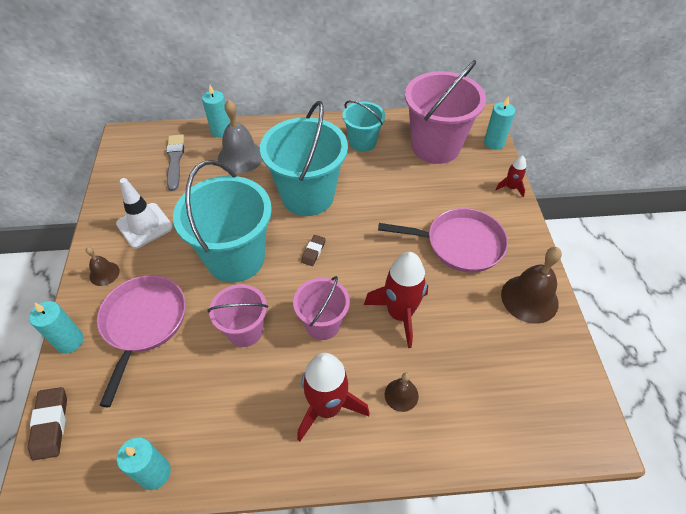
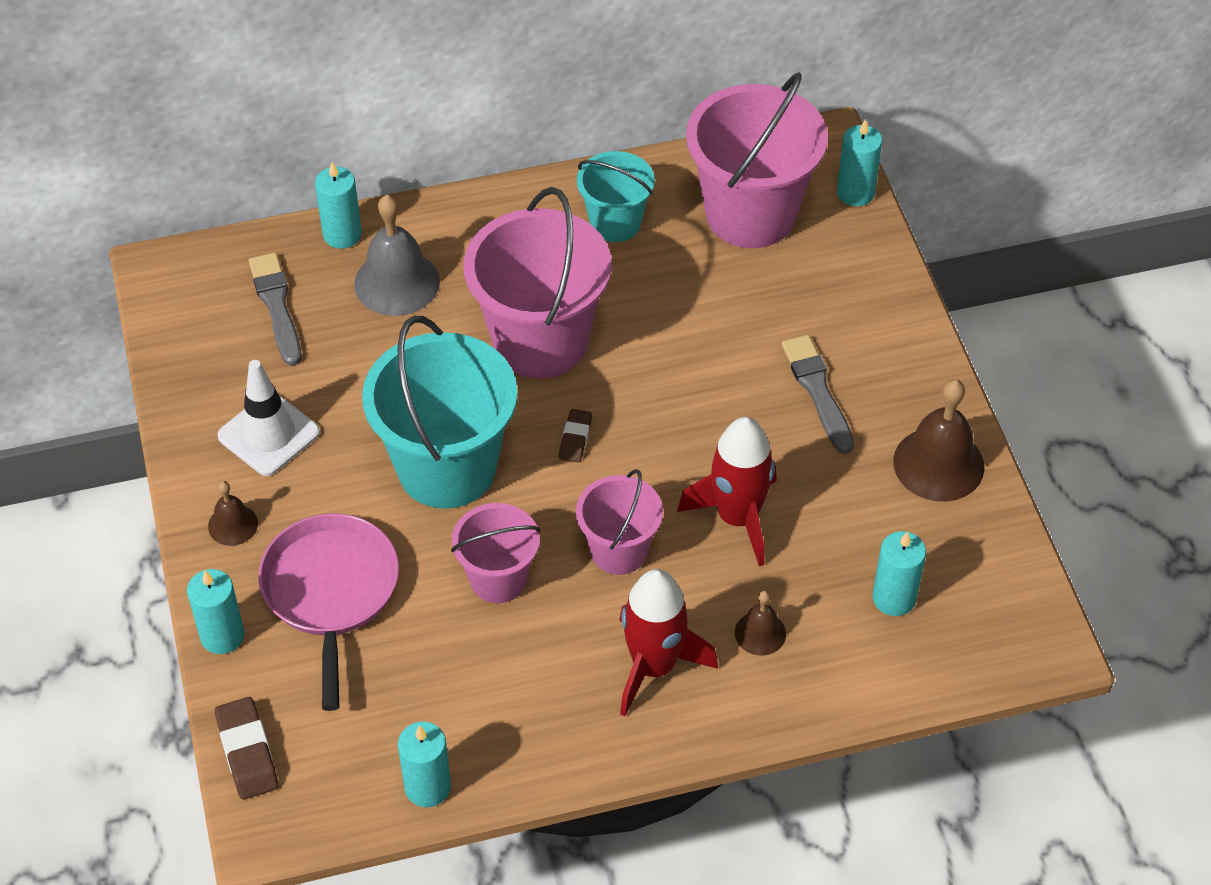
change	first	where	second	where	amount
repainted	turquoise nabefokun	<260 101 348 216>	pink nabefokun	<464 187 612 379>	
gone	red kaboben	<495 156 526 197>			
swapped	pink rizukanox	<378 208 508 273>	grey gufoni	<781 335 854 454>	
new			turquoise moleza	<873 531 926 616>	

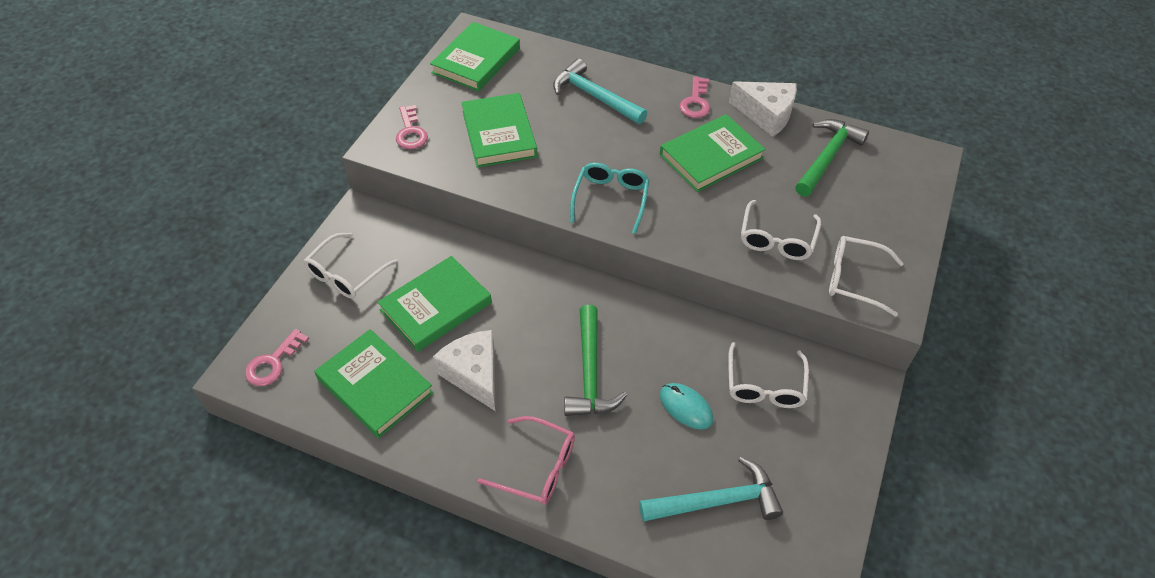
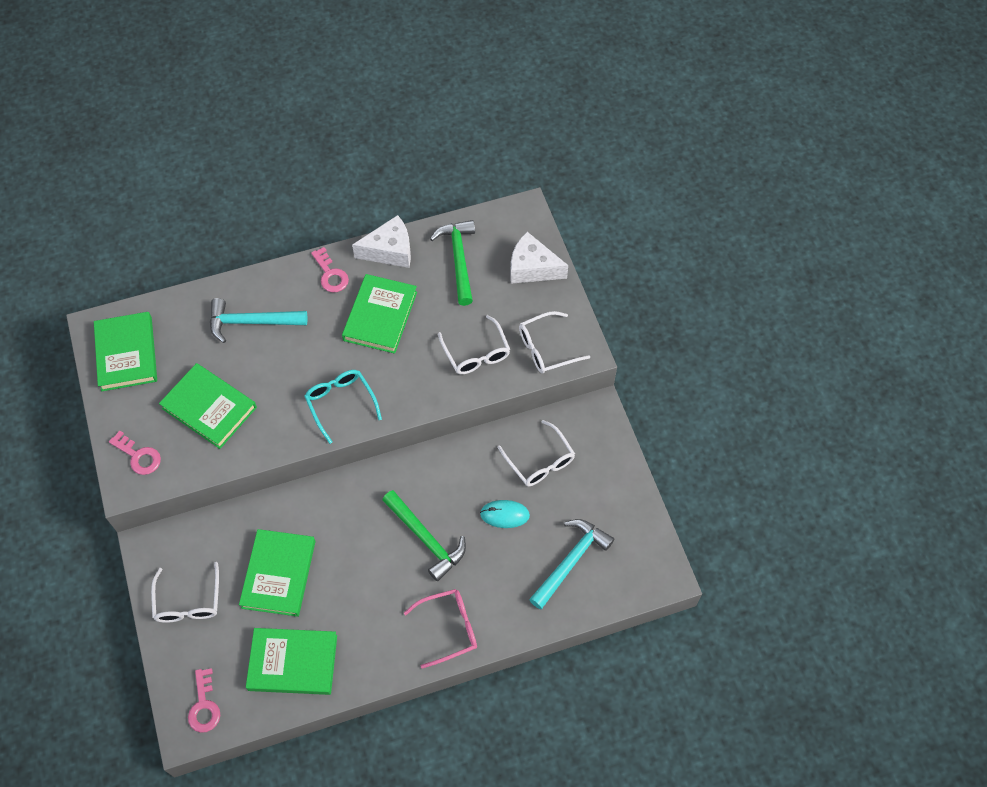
change	first	where	second	where	amount
shifted	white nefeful	<433 330 495 411>		<510 232 568 284>	

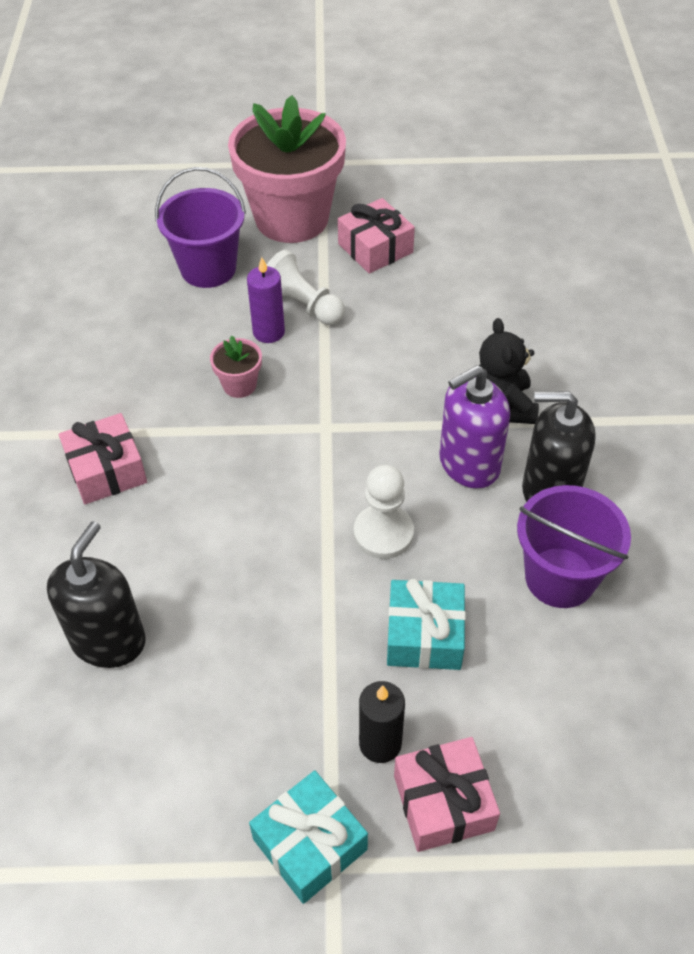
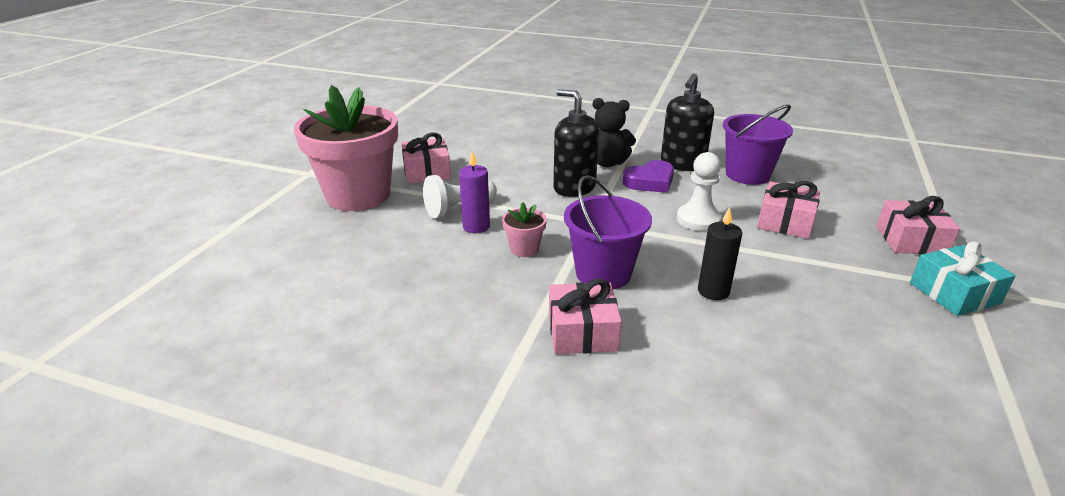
change	first	where	second	where	amount
shifted	purple nabefokun	<155 167 246 288>		<564 175 652 289>	
swapped	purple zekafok	<439 365 510 489>	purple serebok	<623 160 674 193>	
shifted	black zekafok	<47 521 146 668>		<553 89 599 197>	
repainted	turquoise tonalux	<387 579 466 670>	pink tonalux	<757 181 820 239>	
shifted	black moleza	<359 681 405 763>		<698 207 742 300>	

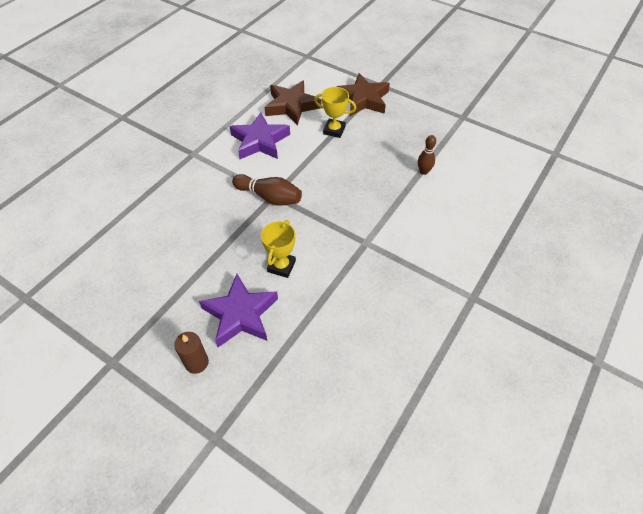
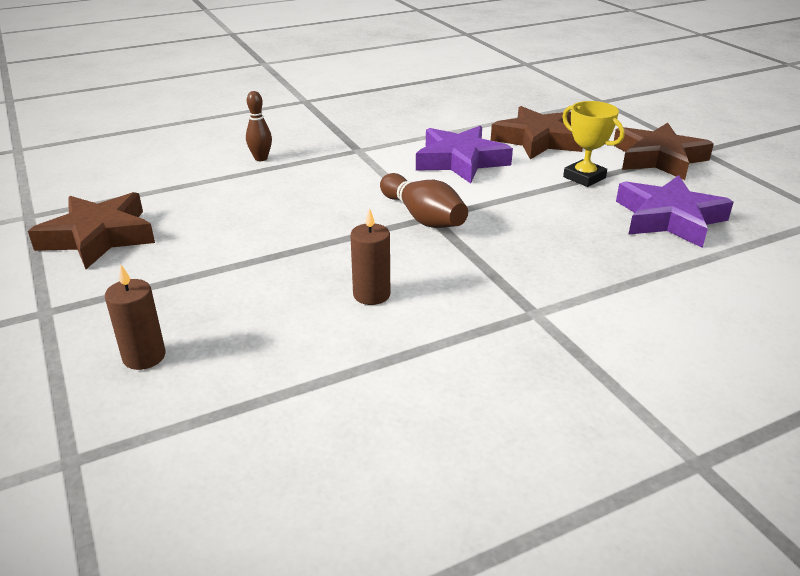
change	first	where	second	where	amount
shifted	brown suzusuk	<418 135 436 175>		<246 91 272 161>	
swapped	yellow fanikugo	<261 220 296 278>	brown moleza	<350 208 390 305>	
shifted	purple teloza	<199 274 278 347>		<616 175 733 248>	
new			brown teloza	<28 192 155 269>	

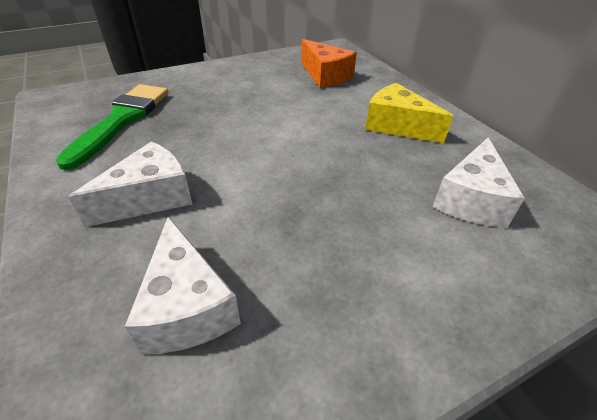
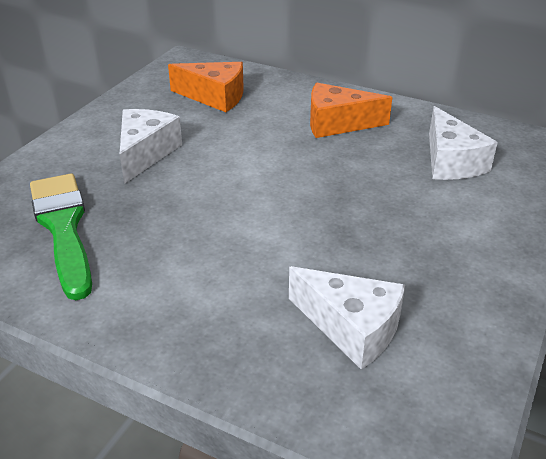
change	first	where	second	where	amount
repainted	yellow nefeful	<365 83 453 143>	orange nefeful	<310 83 392 138>	
shifted	white nefeful	<68 141 192 227>		<119 109 182 184>	

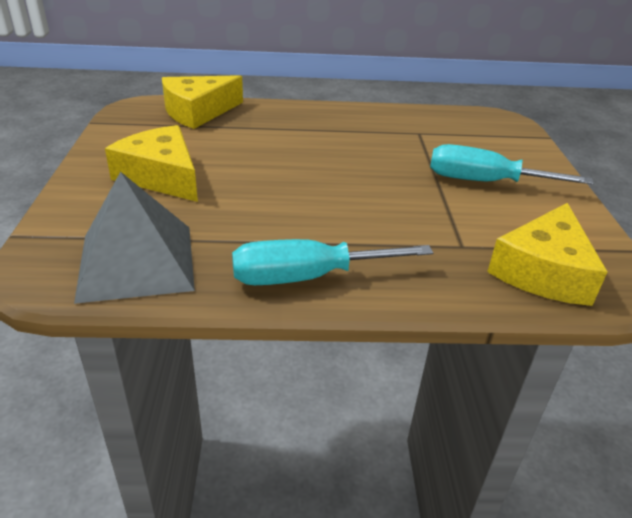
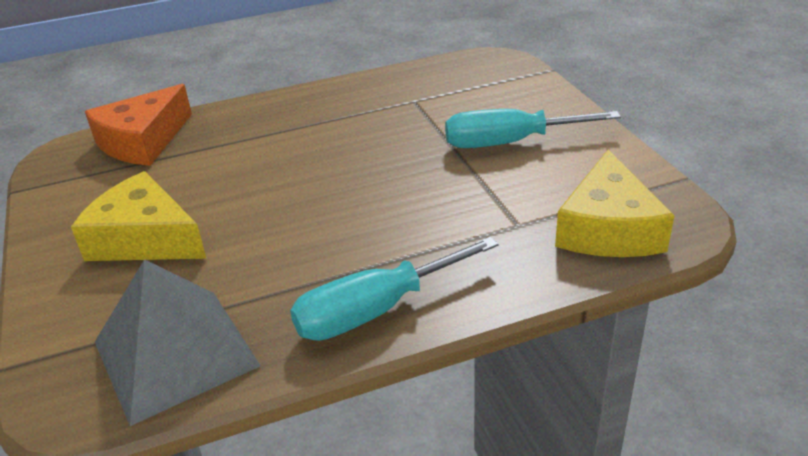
change	first	where	second	where	amount
repainted	yellow nefeful	<162 75 243 129>	orange nefeful	<85 84 192 166>	

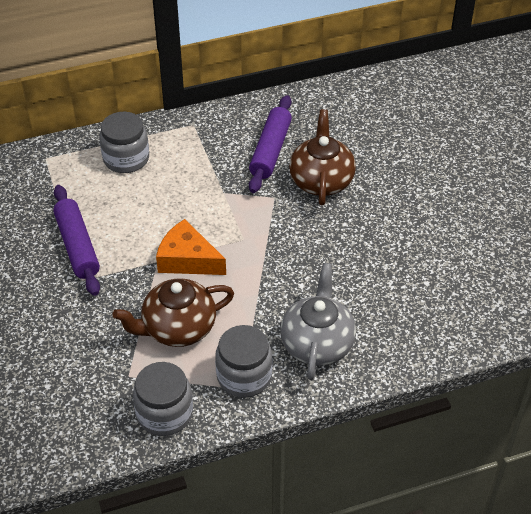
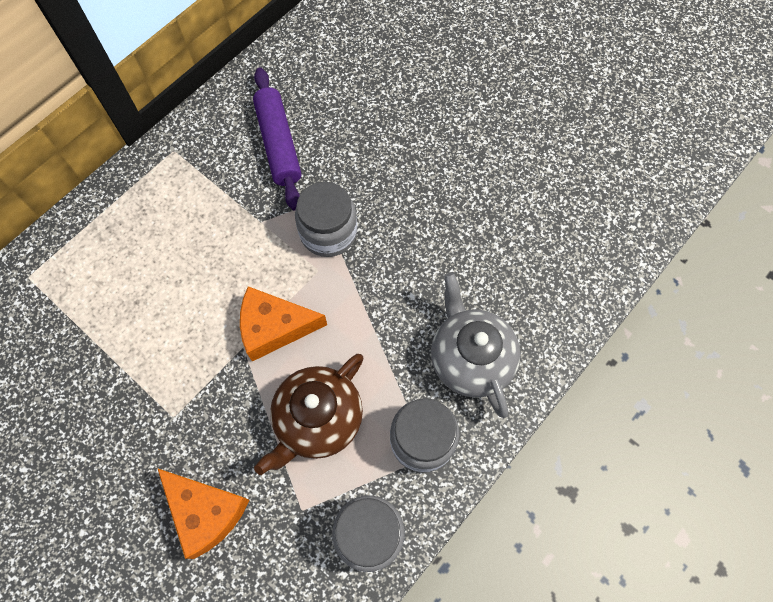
change	first	where	second	where	amount
gone	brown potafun	<289 109 356 205>			
shifted	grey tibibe	<99 112 149 173>		<295 182 357 257>	
gone	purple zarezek	<53 185 100 296>			
new			orange nefeful	<157 468 249 559>	

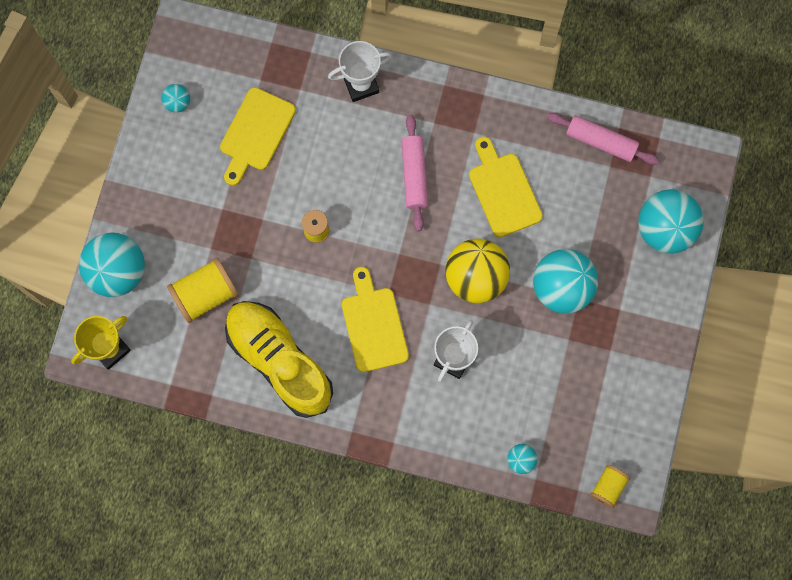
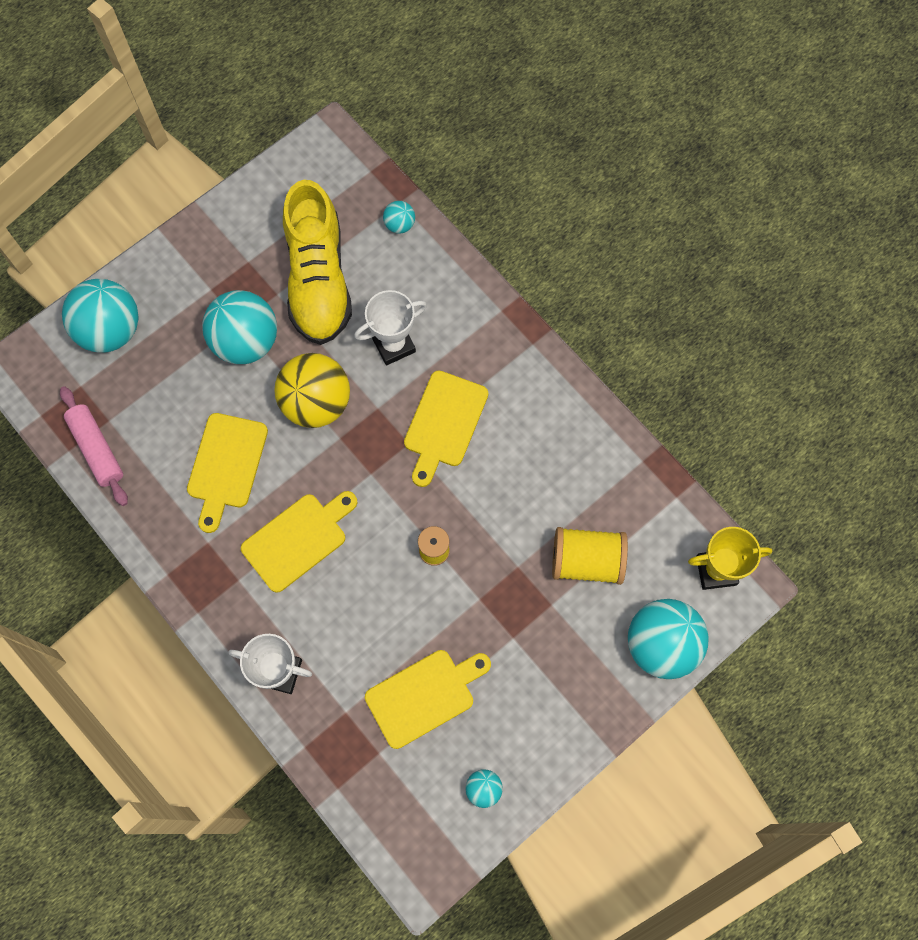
change	first	where	second	where	amount
swapped	pink zarezek	<401 115 428 231>	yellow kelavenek	<241 491 357 593>	
shifted	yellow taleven	<225 301 333 418>		<283 180 352 345>	
gone	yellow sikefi	<590 465 630 508>			

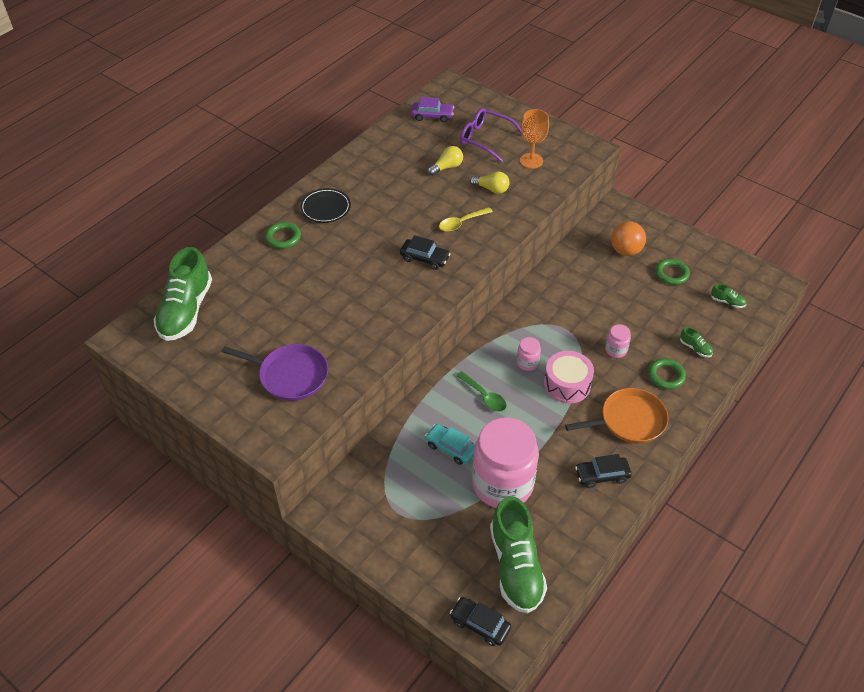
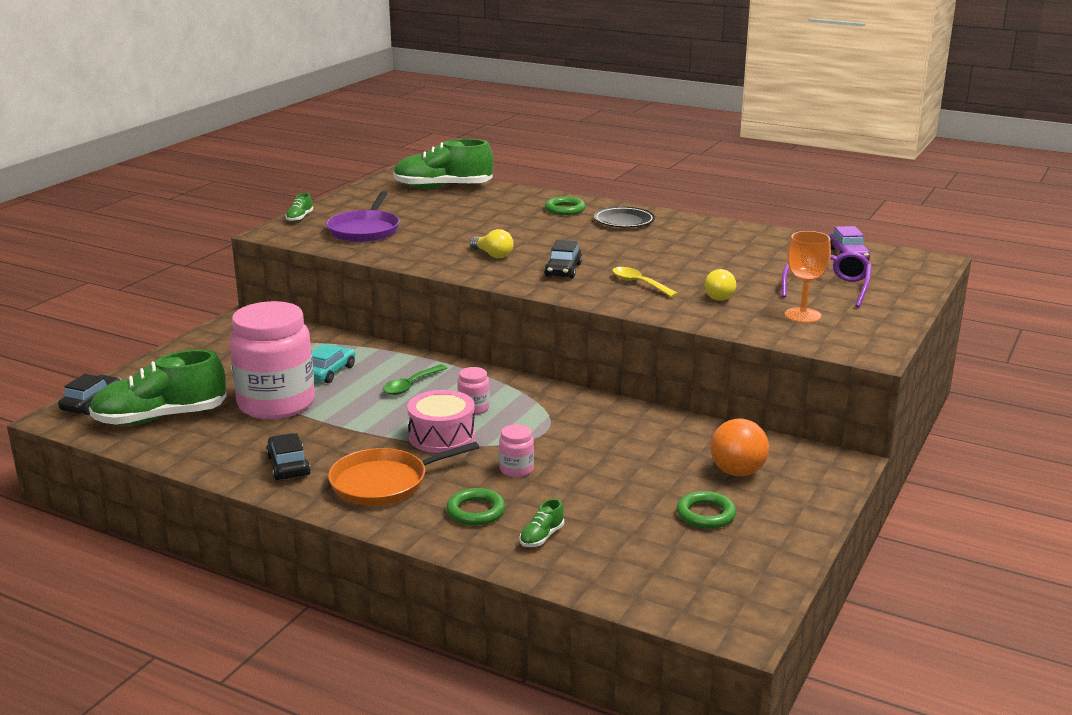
change	first	where	second	where	amount
shifted	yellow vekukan	<428 146 463 176>		<470 229 514 258>	
shifted	green taleven	<711 284 747 308>		<286 193 313 222>	
rotated	orange rizukanox	<565 388 668 443>		<328 442 479 506>	90 degrees clockwise

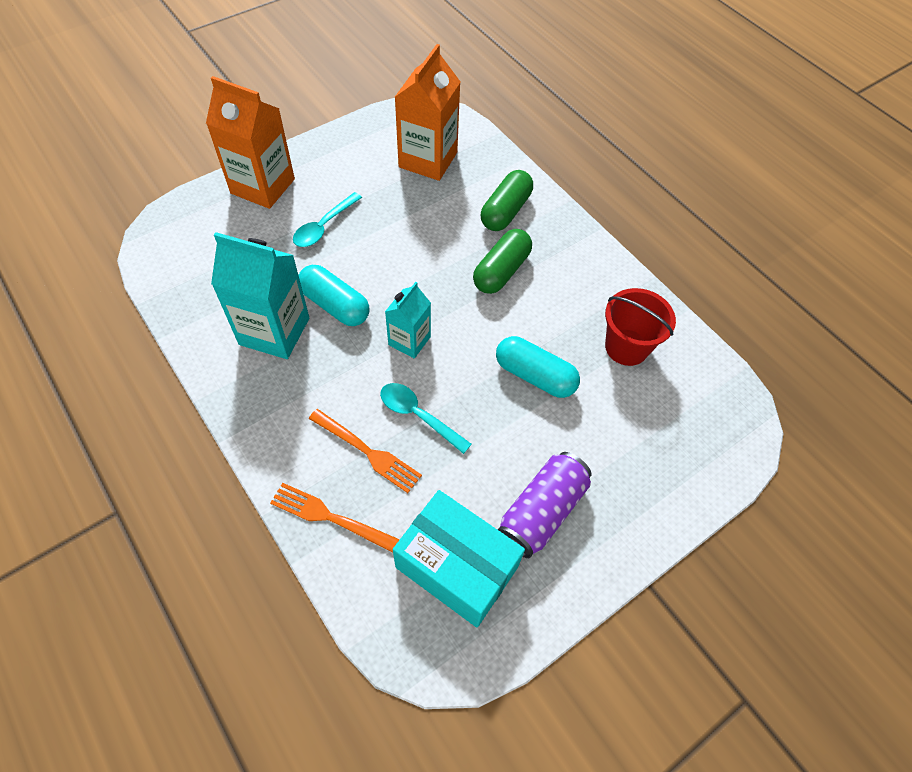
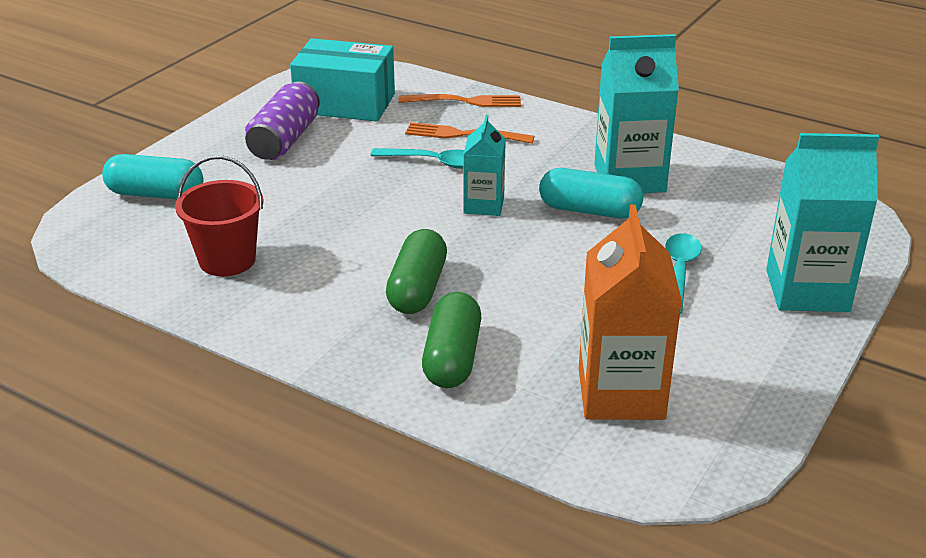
change	first	where	second	where	amount
repainted	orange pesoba	<206 76 295 209>	turquoise pesoba	<766 133 879 312>	
shifted	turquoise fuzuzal	<496 336 580 398>		<102 154 203 199>	

